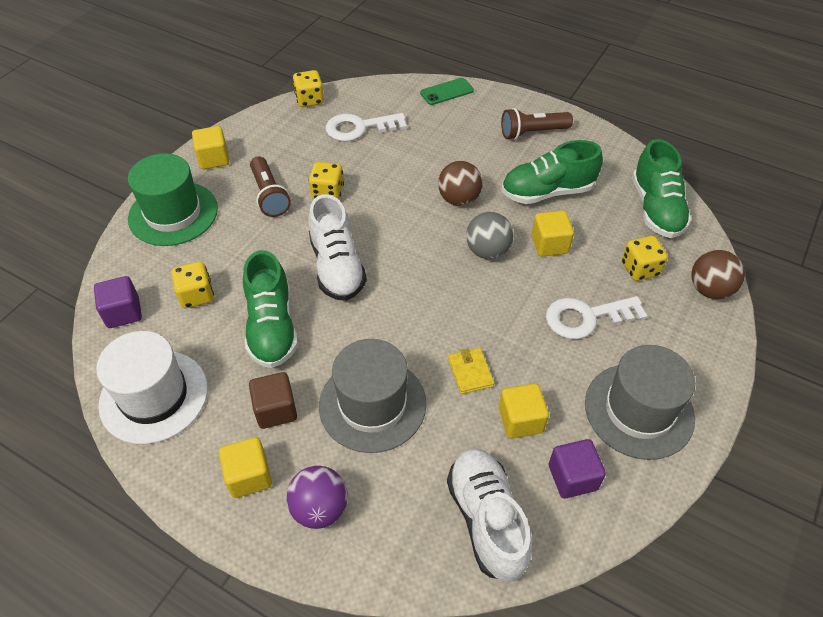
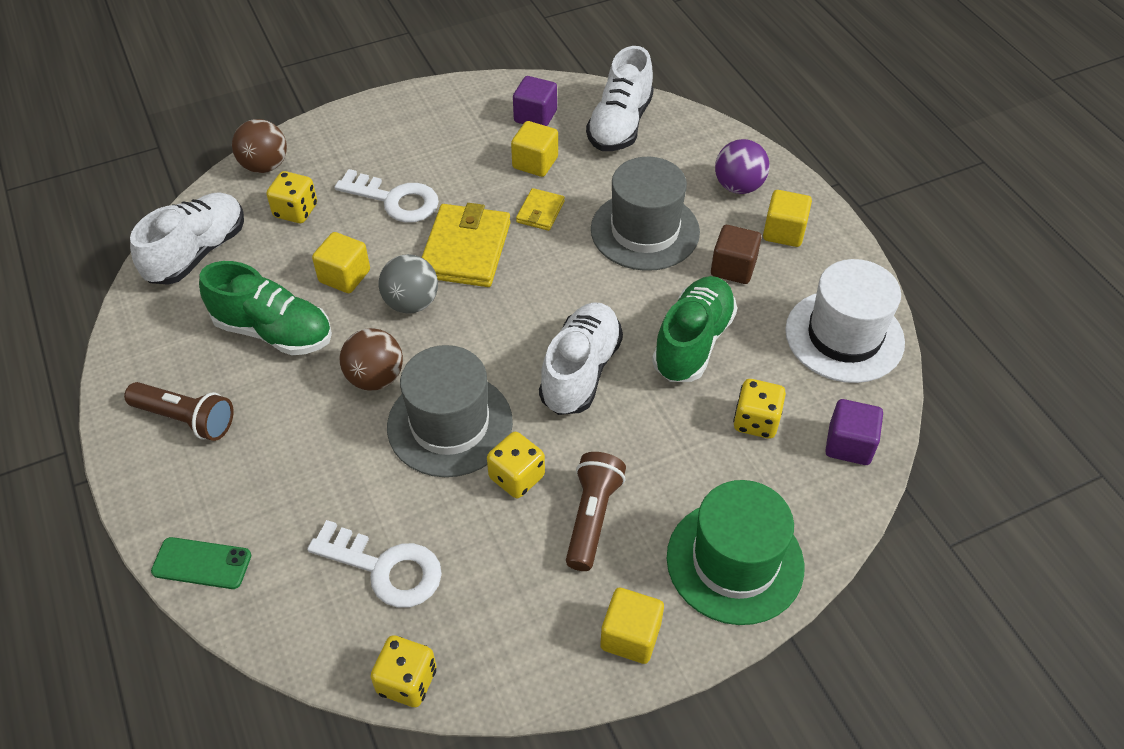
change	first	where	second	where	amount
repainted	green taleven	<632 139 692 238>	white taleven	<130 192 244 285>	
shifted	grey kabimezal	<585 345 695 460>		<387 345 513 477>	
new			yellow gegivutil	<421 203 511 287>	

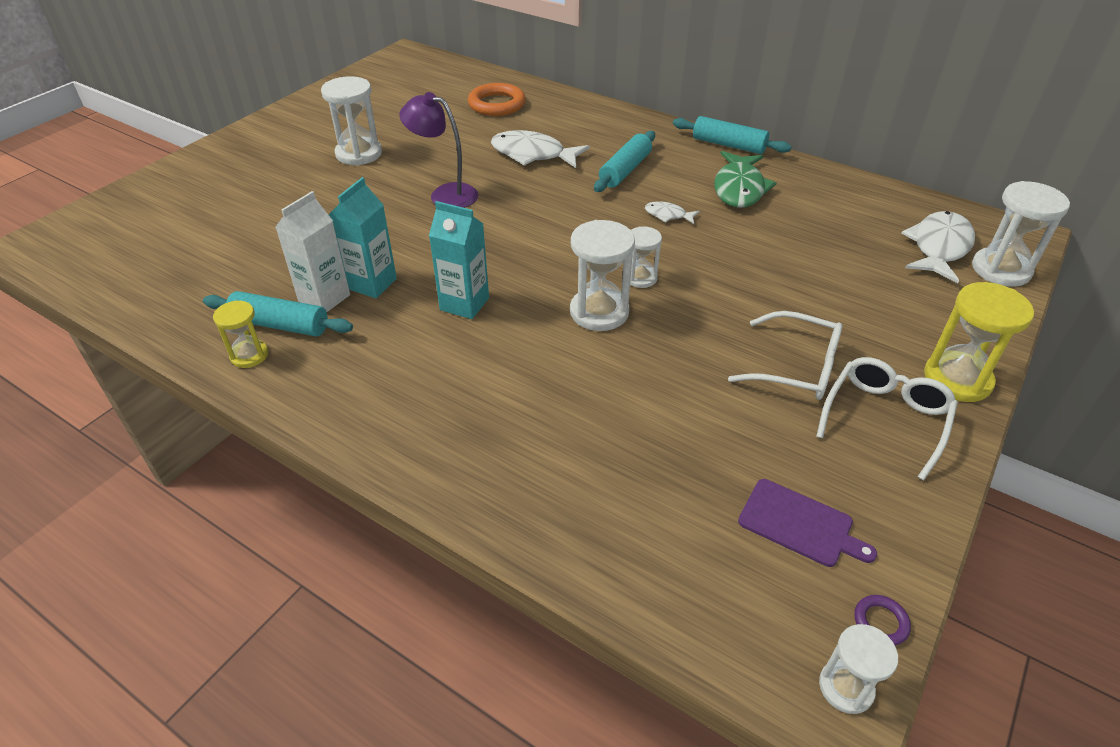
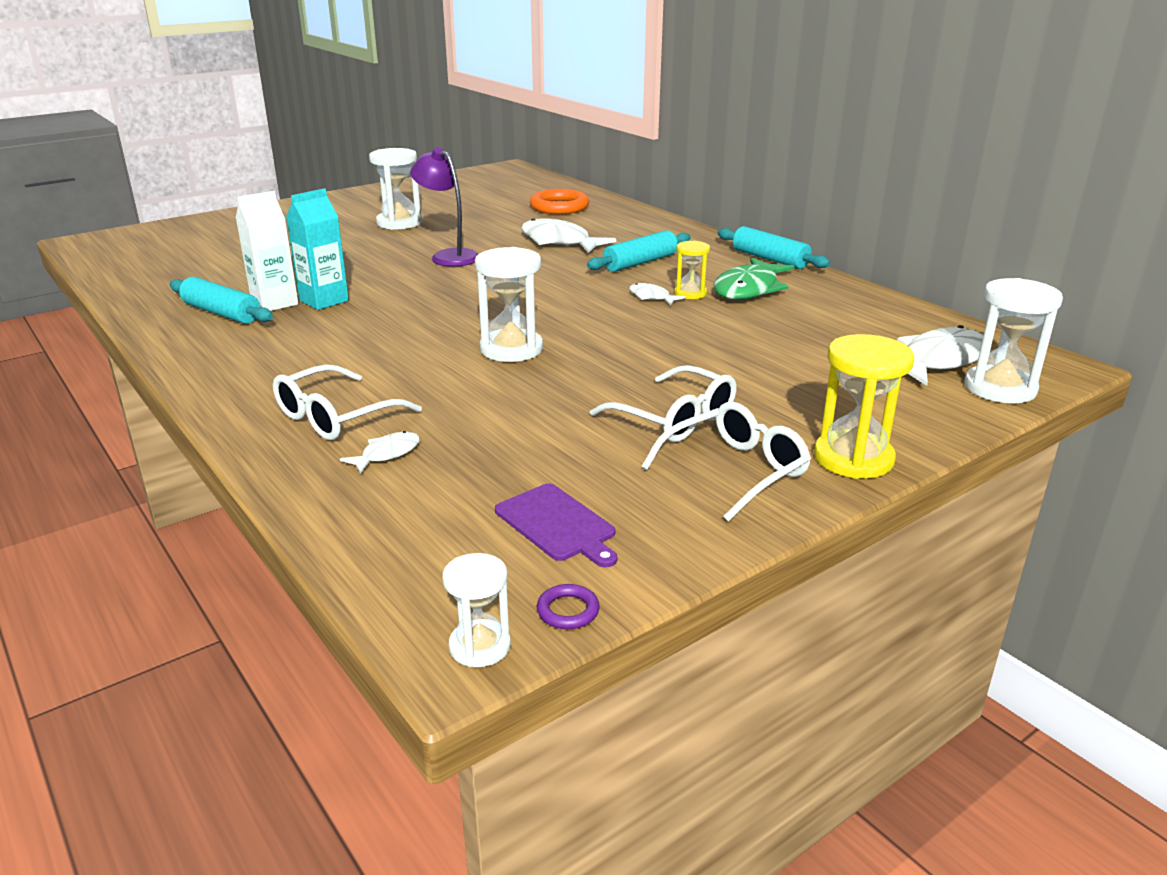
change	first	where	second	where	amount
gone	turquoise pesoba	<429 201 489 319>			
gone	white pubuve	<630 227 662 288>			
shifted	yellow pubuve	<213 301 268 368>		<674 241 710 299>	
new			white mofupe	<273 364 422 440>	
new			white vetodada	<340 431 420 474>	

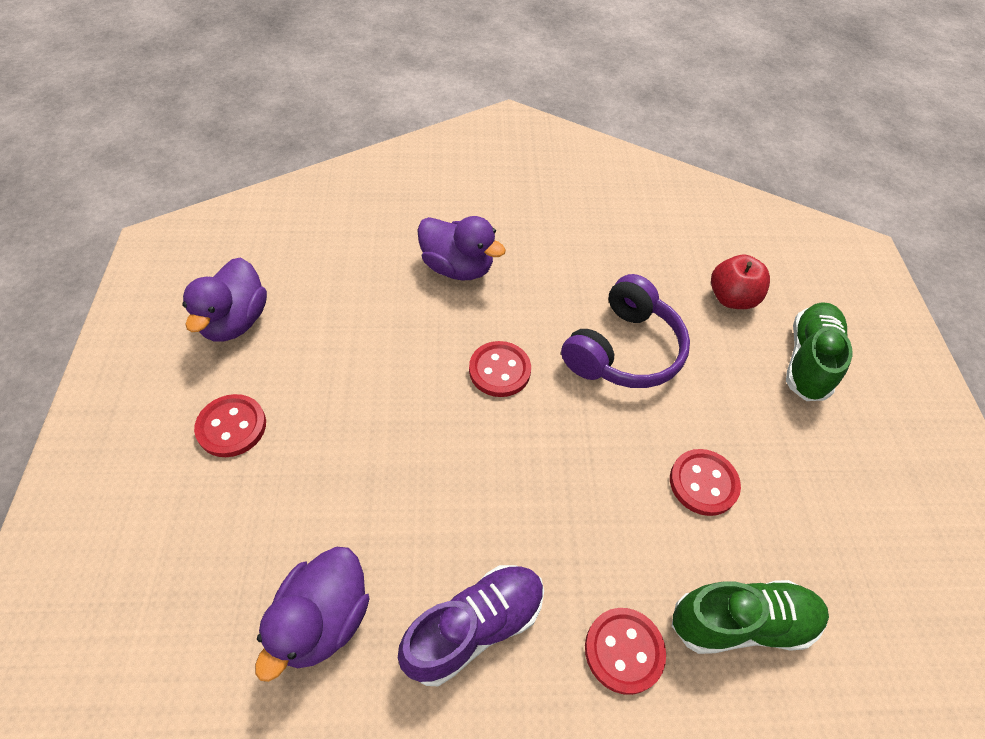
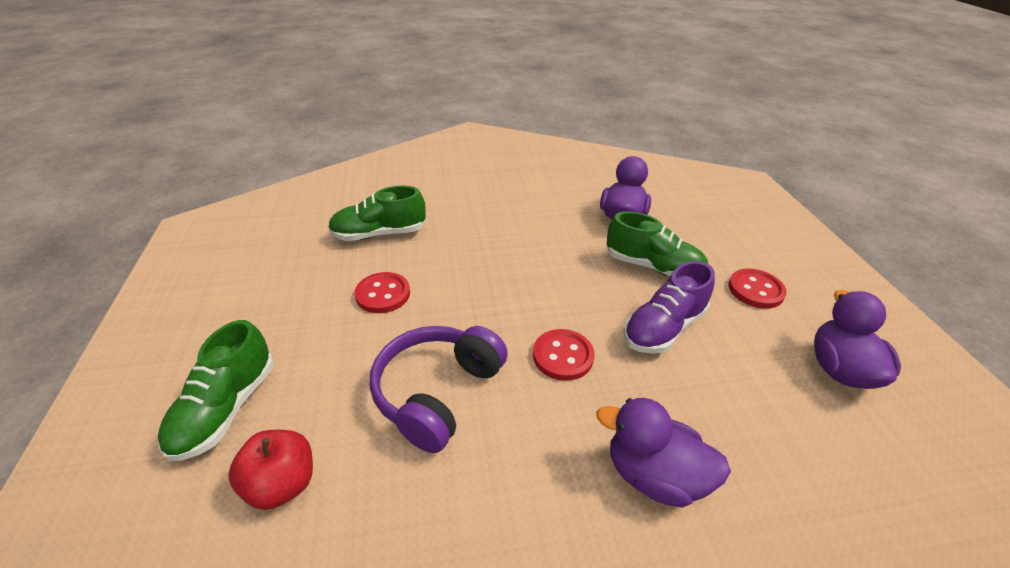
change	first	where	second	where	amount
shifted	purple taleven	<398 565 544 686>		<623 261 715 354>	
gone	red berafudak	<585 608 666 695>			
new			green taleven	<607 211 708 277>	

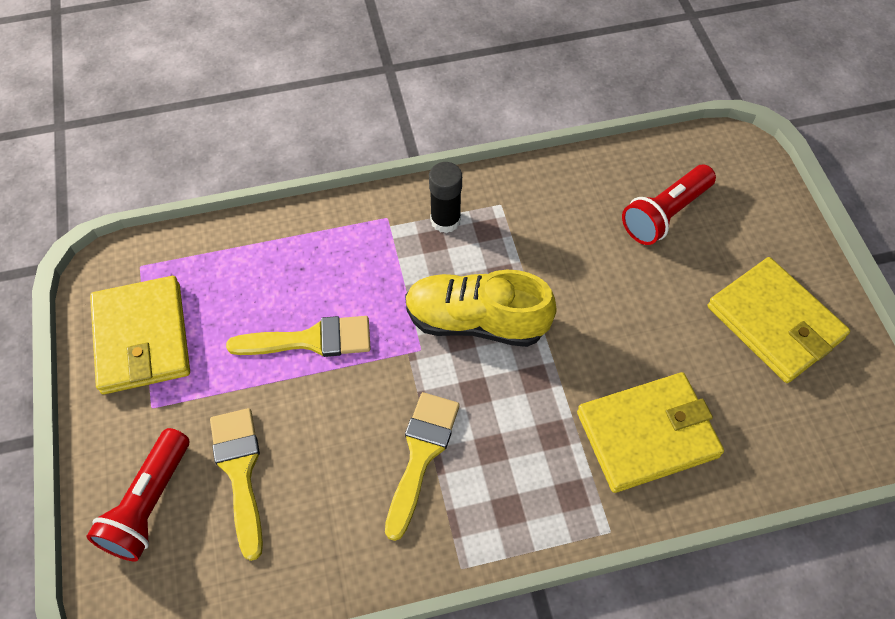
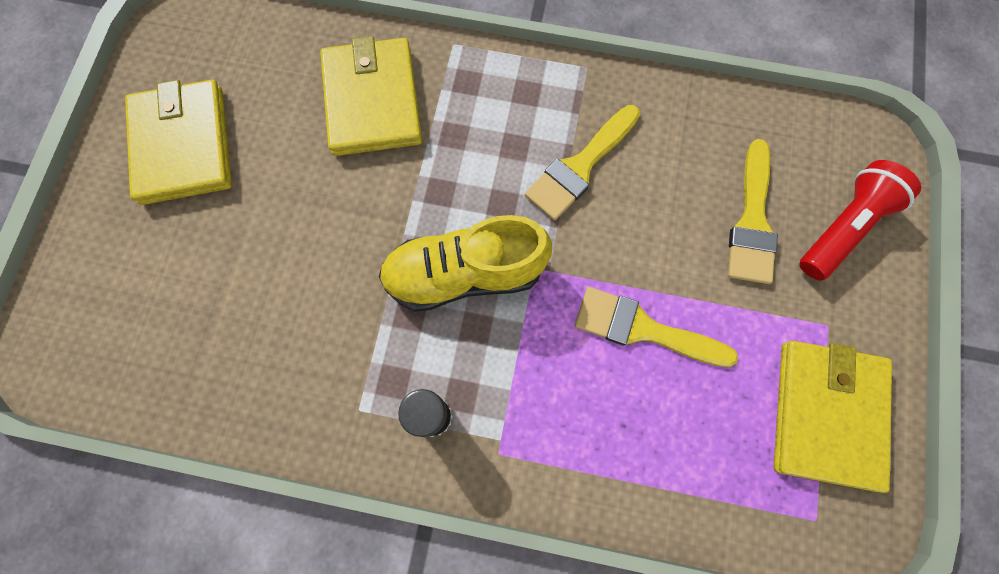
change	first	where	second	where	amount
gone	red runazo	<622 165 716 245>			
rotated	yellow taleven	<405 270 557 347>		<379 215 552 312>	135 degrees clockwise
rotated	yellow gegivutil	<577 372 724 493>		<320 36 422 156>	75 degrees clockwise

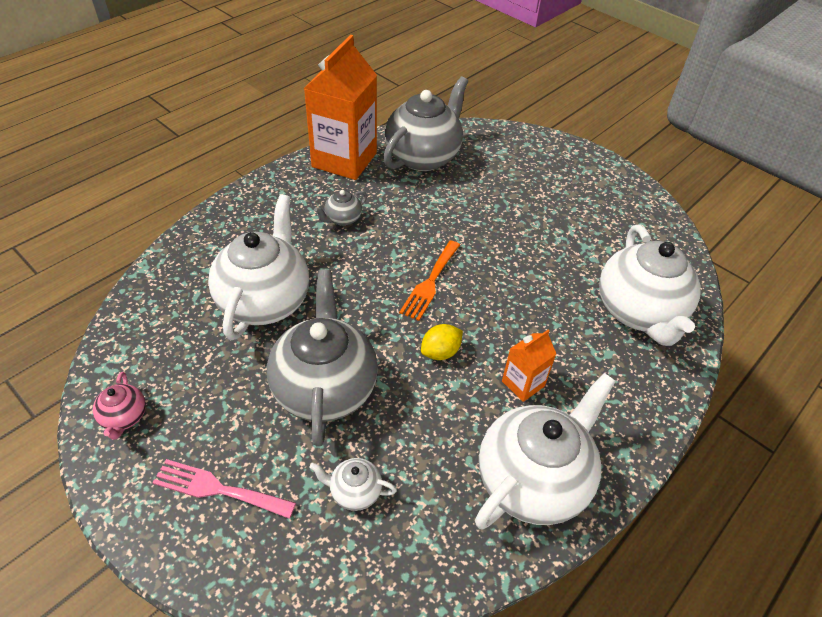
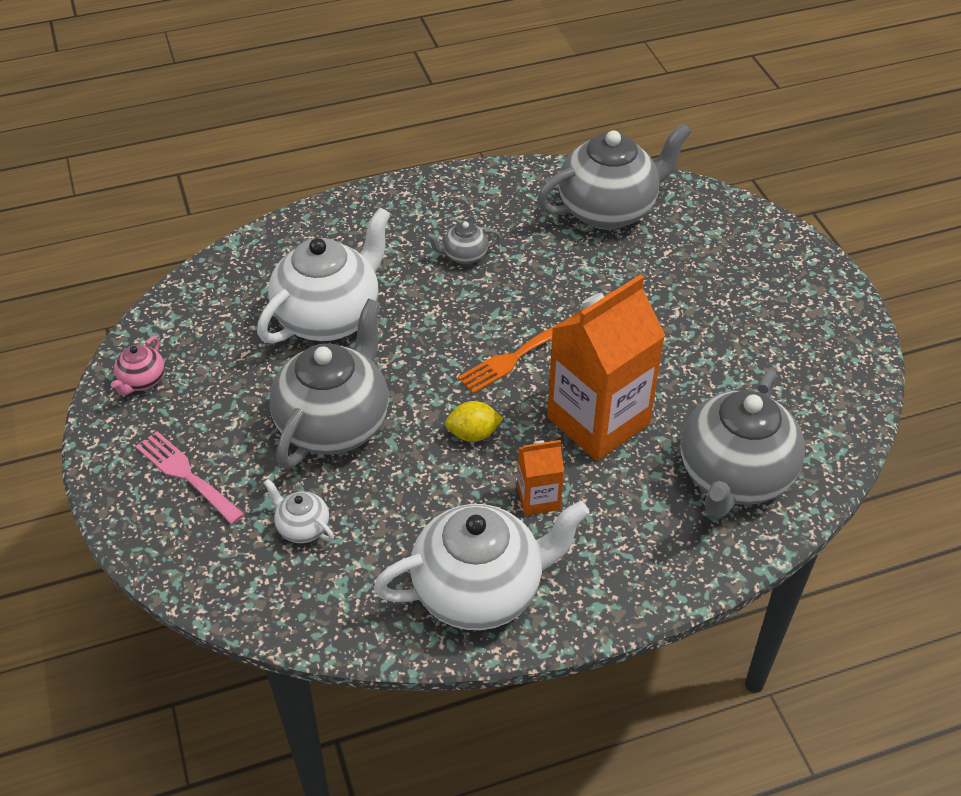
change	first	where	second	where	amount
shifted	orange pesoba	<304 35 377 180>		<547 274 665 461>	
repainted	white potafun	<599 224 701 346>	grey potafun	<681 370 805 518>	

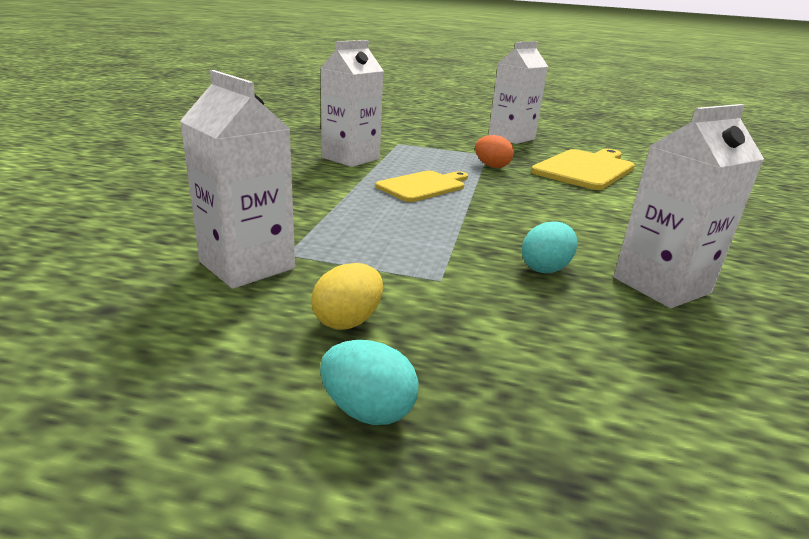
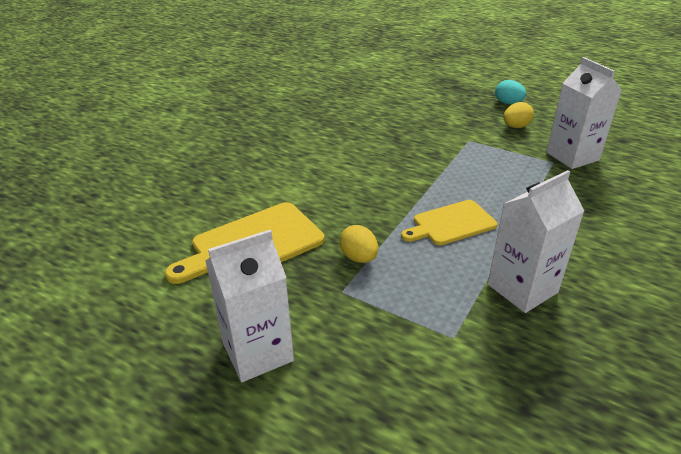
change	first	where	second	where	amount
gone	white pesoba	<614 104 764 308>			
repainted	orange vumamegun	<475 135 514 168>	yellow vumamegun	<340 225 378 263>	
gone	turquoise vumamegun	<522 221 577 273>			

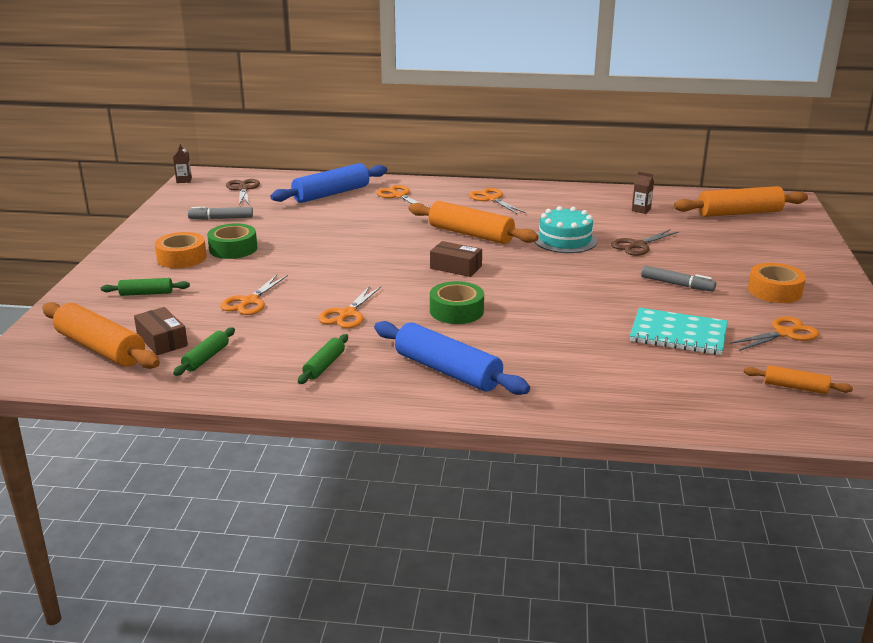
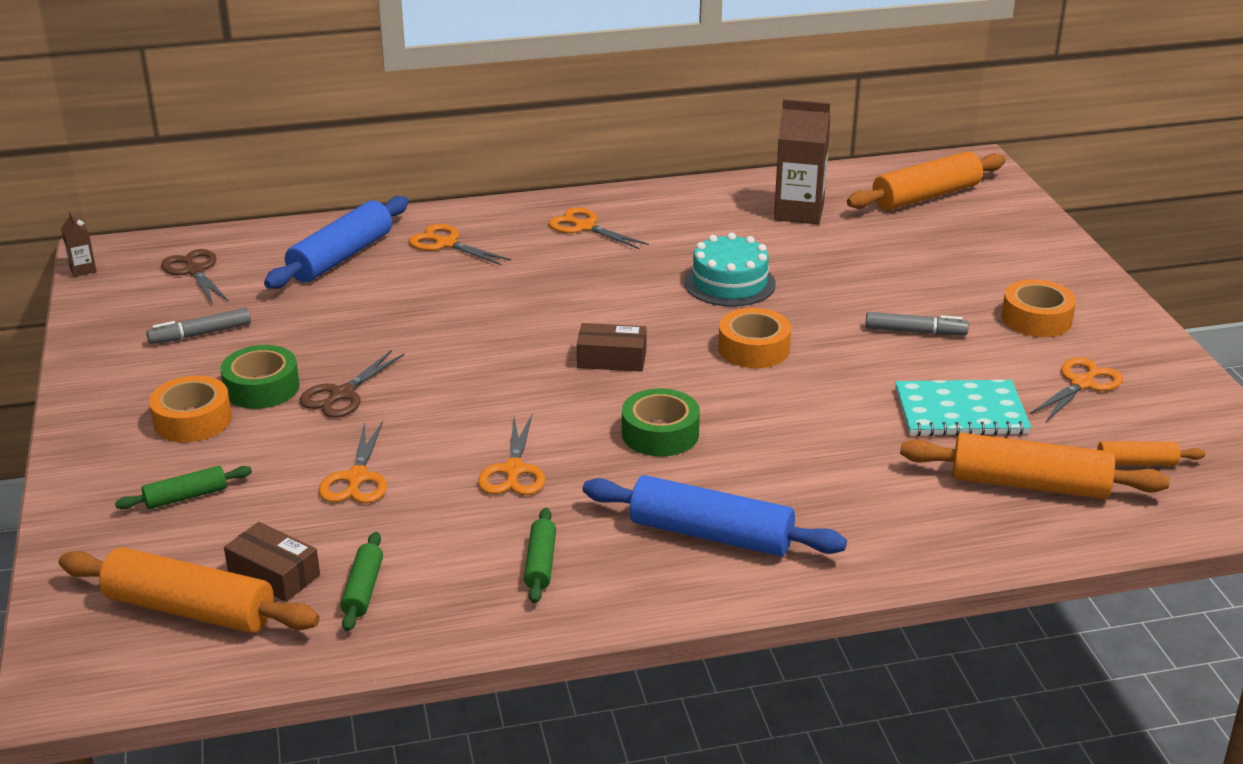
change	first	where	second	where	amount
scaled	brown pesoba	<632 172 654 214>		<774 99 830 224>	x2.13
shifted	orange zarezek	<408 201 539 244>		<900 433 1170 499>	
shifted	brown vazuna	<611 229 679 256>		<299 350 405 418>	
new			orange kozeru	<718 308 791 368>	

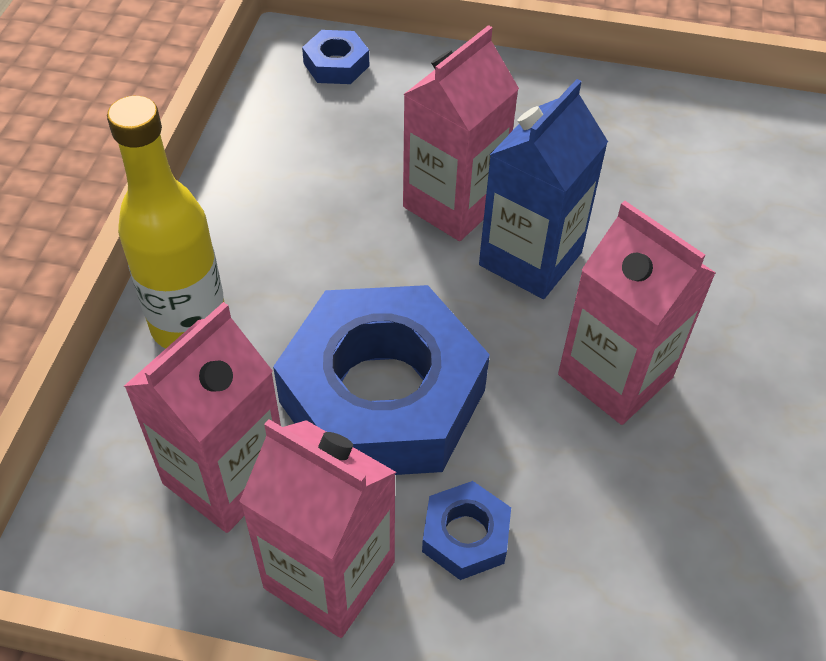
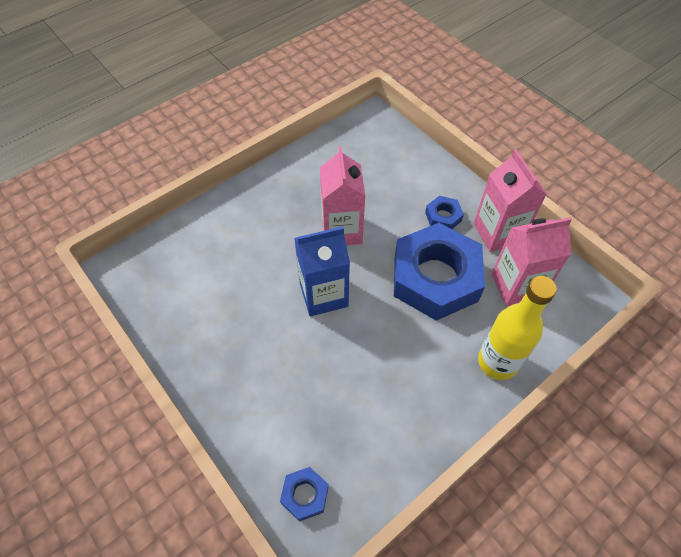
change	first	where	second	where	amount
gone	pink pesoba	<403 25 519 241>			

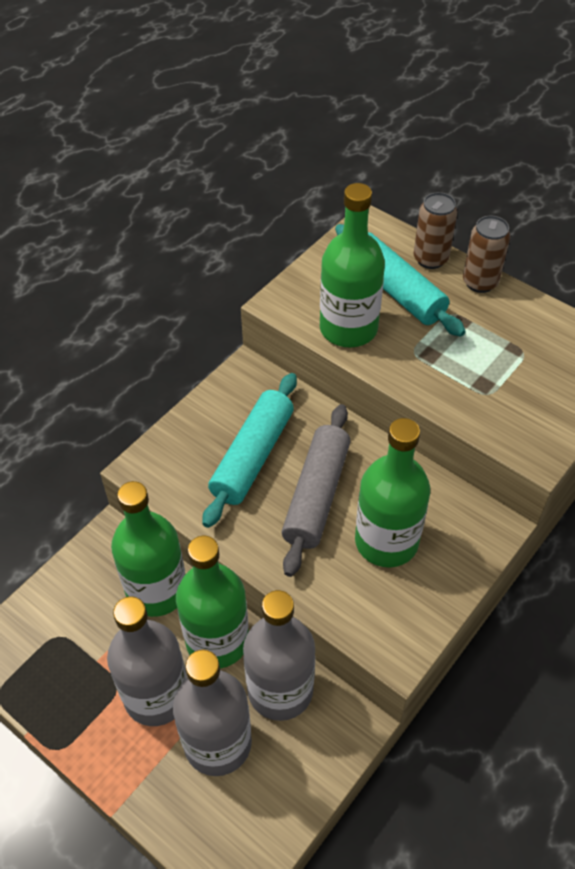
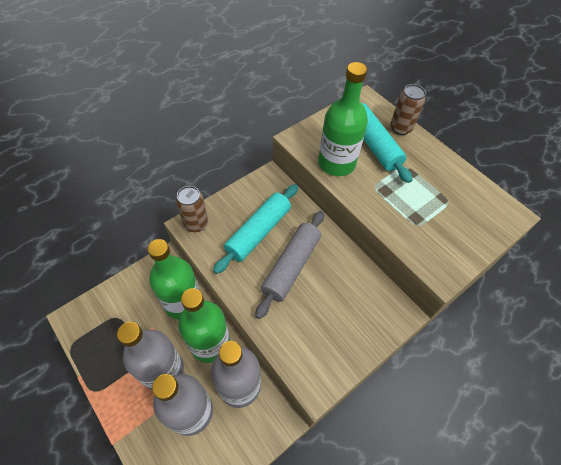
change	first	where	second	where	amount
shifted	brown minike	<463 216 510 293>		<176 186 208 232>	
gone	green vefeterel	<355 418 430 568>			

